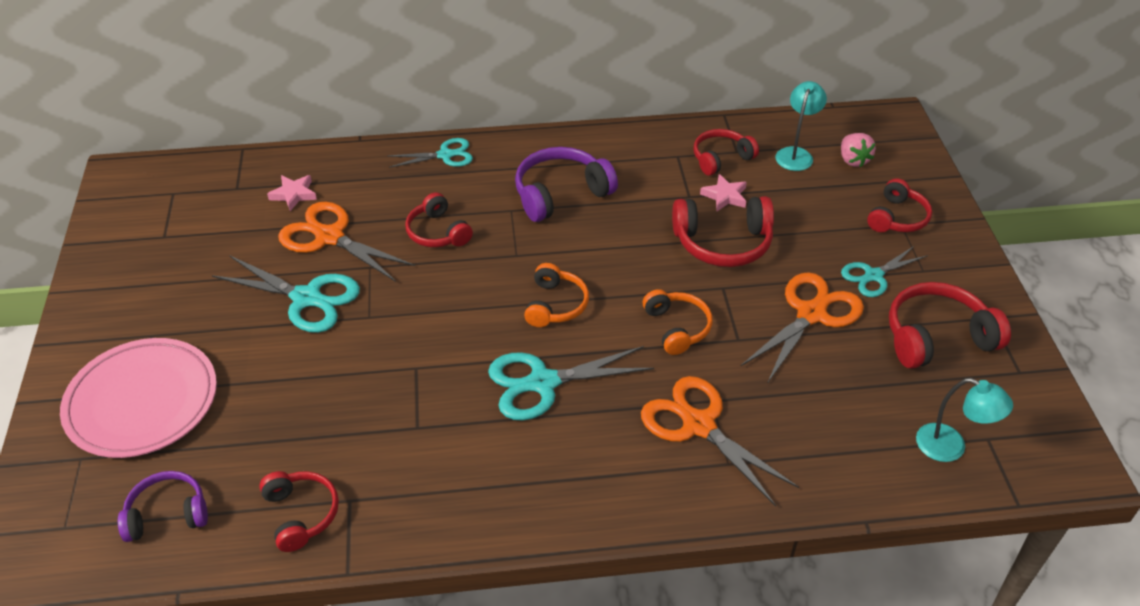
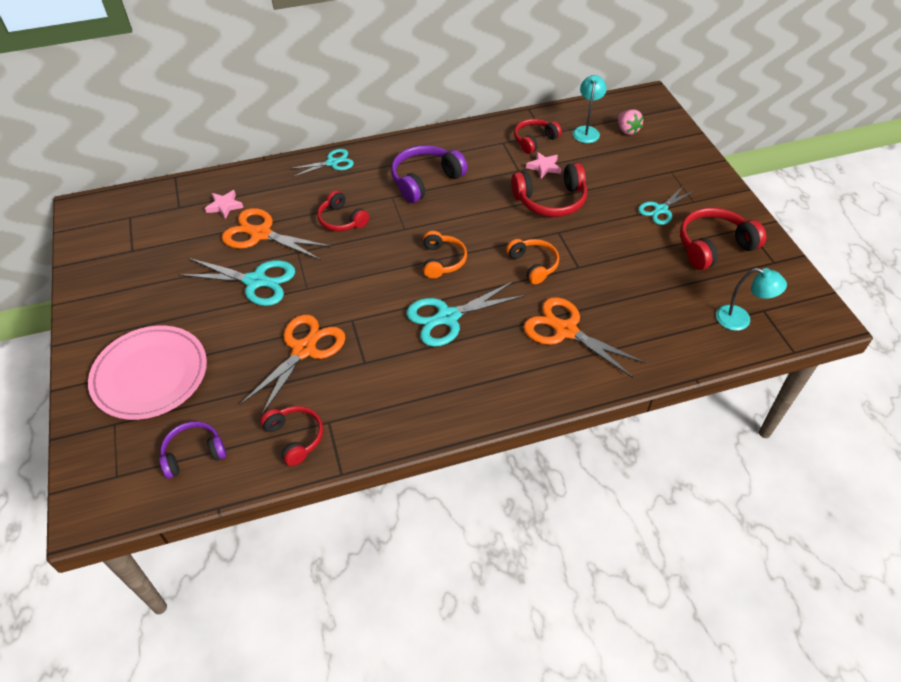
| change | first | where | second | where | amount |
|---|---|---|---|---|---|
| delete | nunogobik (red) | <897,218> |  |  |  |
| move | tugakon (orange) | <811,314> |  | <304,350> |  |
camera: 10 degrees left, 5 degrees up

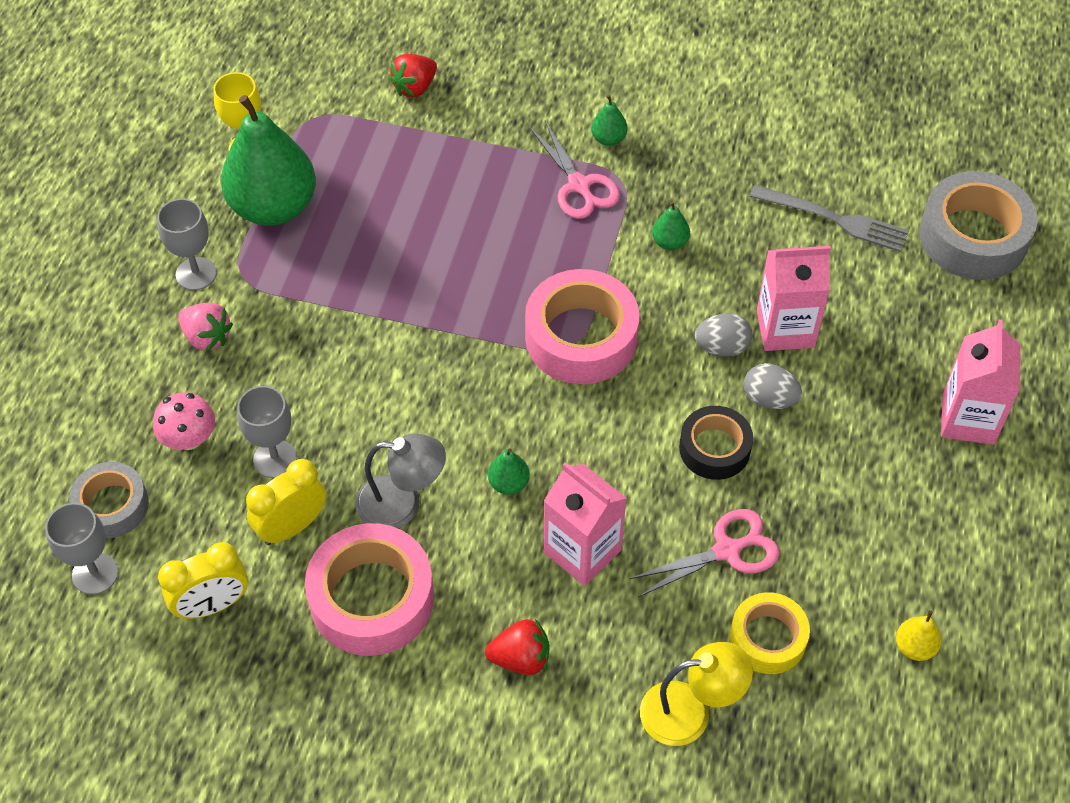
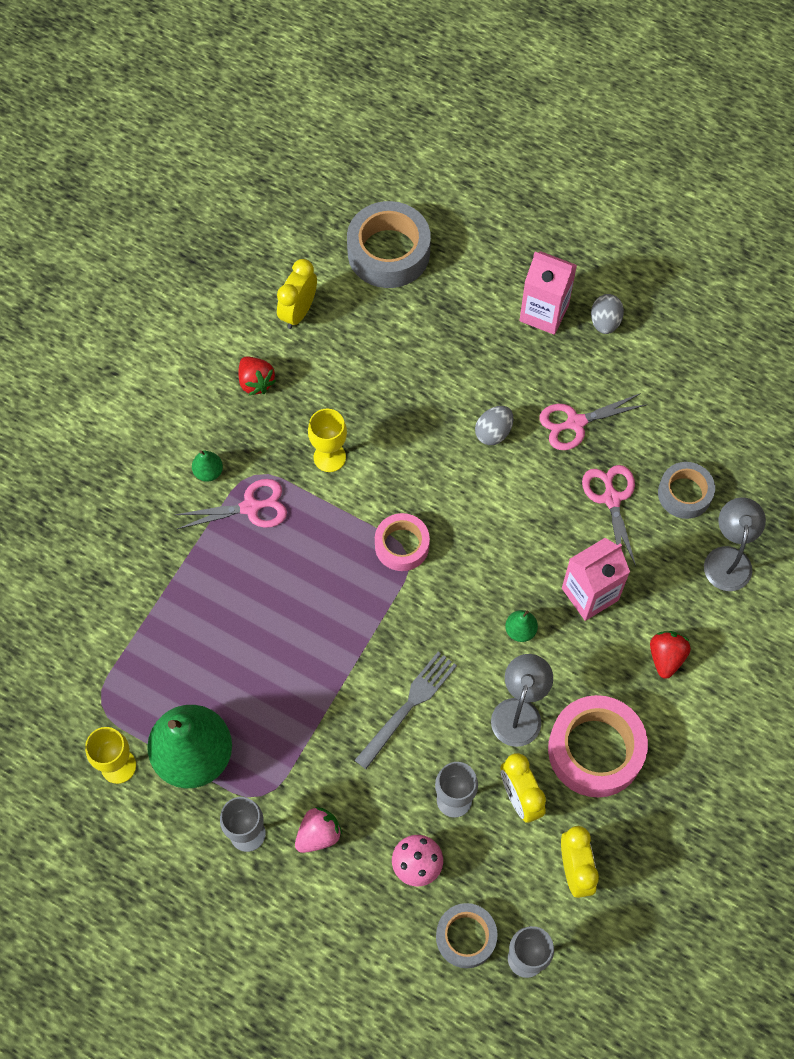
| change | first | where | second | where | amount |
|---|---|---|---|---|---|
| delete | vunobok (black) | <714,448> |  |  |  |
| delete | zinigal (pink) | <785,329> |  |  |  |
| delete | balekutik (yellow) | <915,647> |  |  |  |
| insert |  |  | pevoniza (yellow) | <298,312> |  |
| insert |  |  | tugakon (pink) | <575,423> |  |
| move | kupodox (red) | <415,87> |  | <256,382> |  |
| move | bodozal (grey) | <722,347> |  | <605,322> |  |
| move | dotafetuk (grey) | <834,219> |  | <408,706> |  |
| replace | balekutik (green) | <669,242> | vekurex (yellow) | <329,457> |  |
| recolor | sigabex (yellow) | <690,712> | sigabex (grey) | <728,558> |  |
| recolor | vunobok (yellow) | <767,638> | vunobok (grey) | <684,494> |  |
| resize | vunobok (pink) | <581,337> |  | <402,545> | x0.61 |
camera: 75 degrees left, 10 degrees up

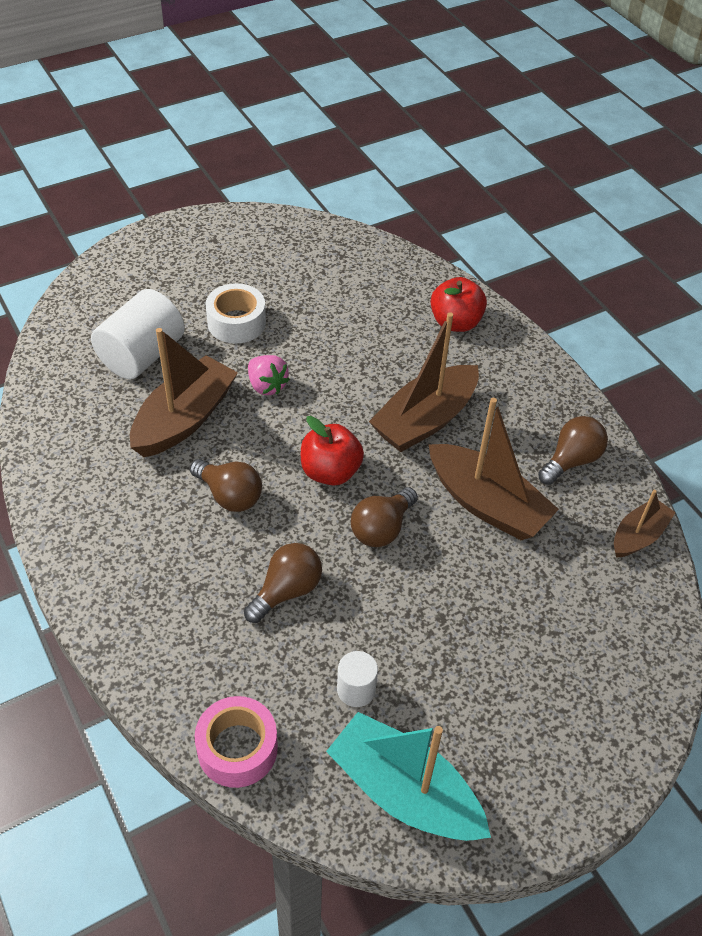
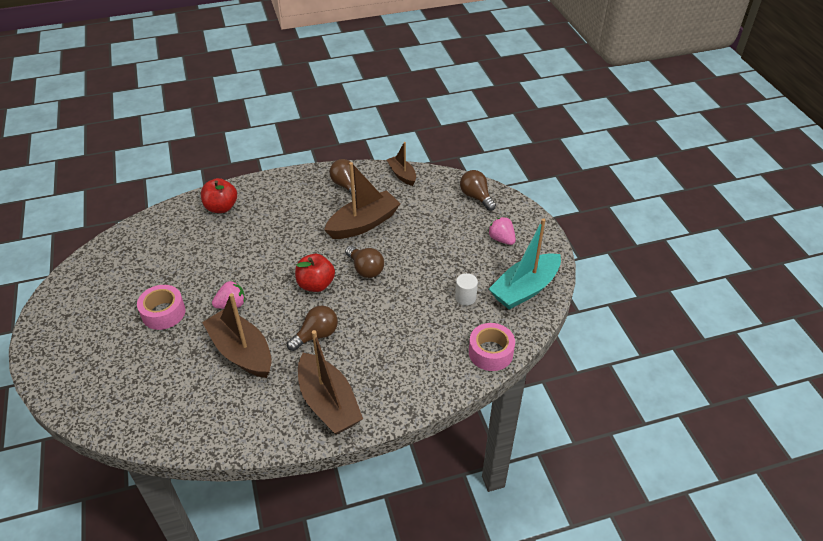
| change | first | where | second | where | amount |
|---|---|---|---|---|---|
| delete | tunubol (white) | <142,355> |  |  |  |
| insert |  |  | kupodox (pink) | <501,239> |  |
| move | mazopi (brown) | <287,591> |  | <476,197> |  |
| move | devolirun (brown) | <425,420> |  | <328,403> |  |
| recolor | vunobok (white) | <236,322> | vunobok (pink) | <163,313> |  |
camera: 75 degrees left, 5 degrees down

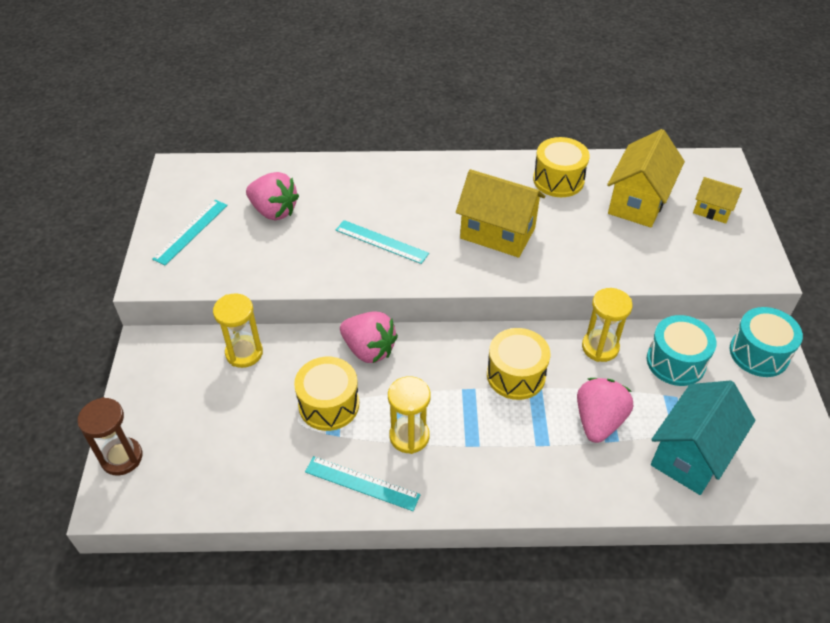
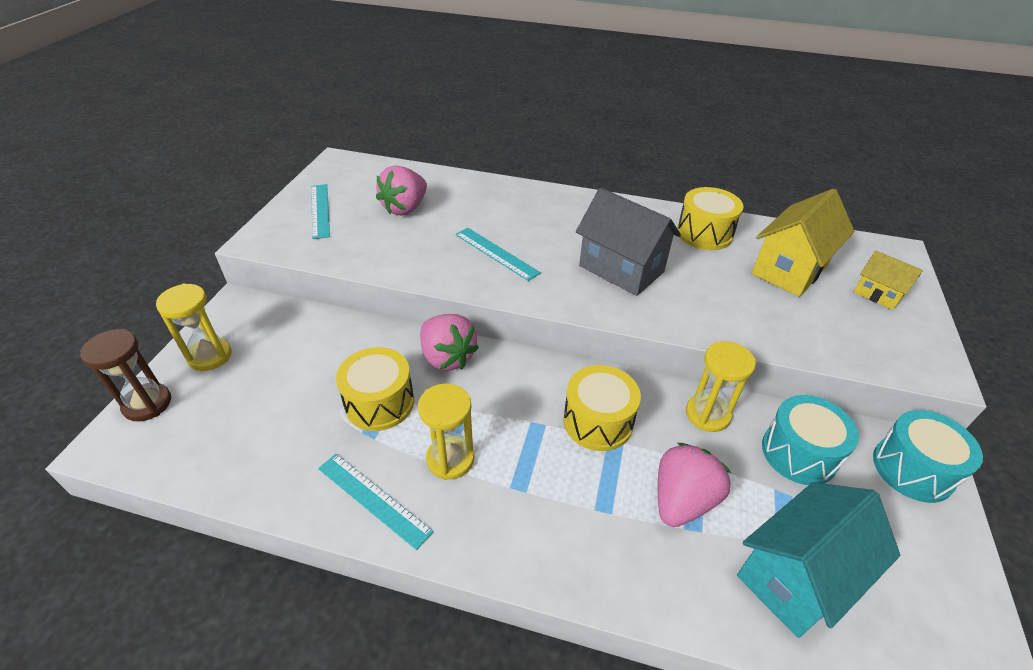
| change | first | where | second | where | amount |
|---|---|---|---|---|---|
| move | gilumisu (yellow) | <244,353> |  | <210,356> |  |
| recolor | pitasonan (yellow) | <497,233> | pitasonan (grey) | <621,269> |  |
| rotate | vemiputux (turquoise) | <191,231> |  | <320,210> | 60 degrees counterclockwise |
| rotate | kupodox (pink) | <274,211> |  | <405,208> | 75 degrees clockwise |
camera: 15 degrees right, 5 degrees down

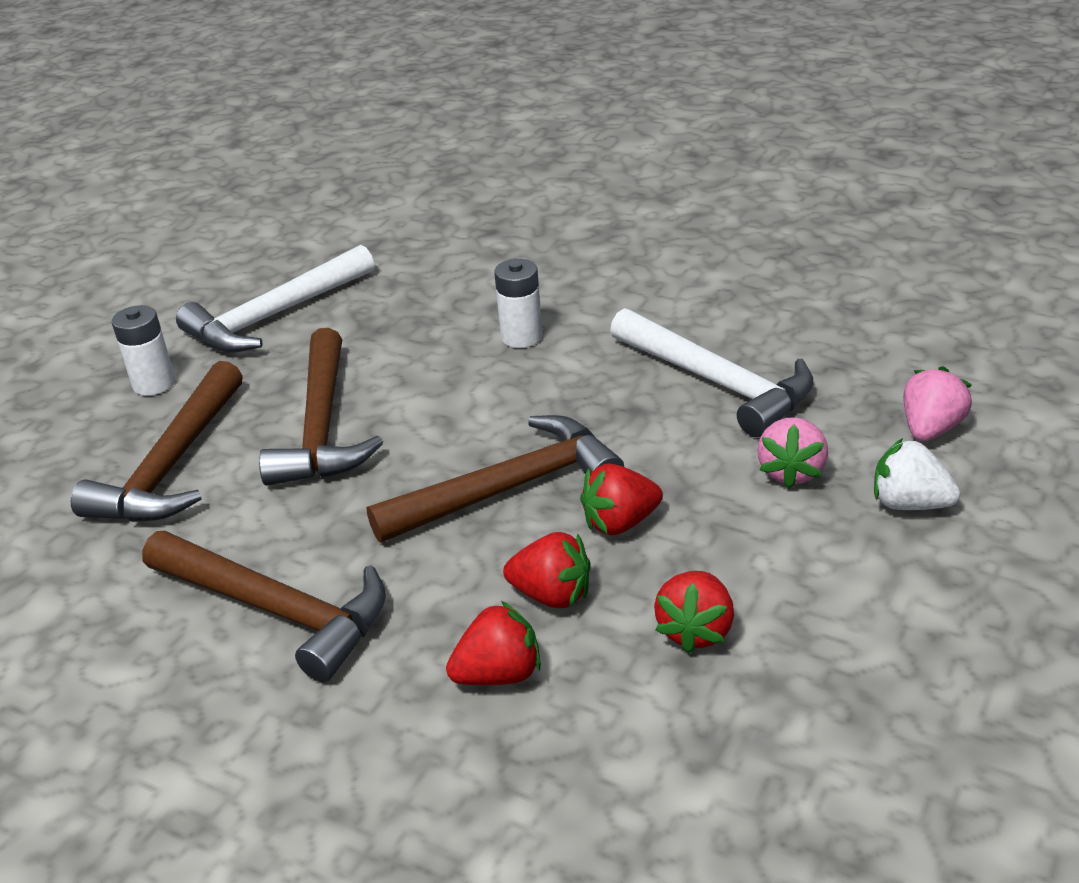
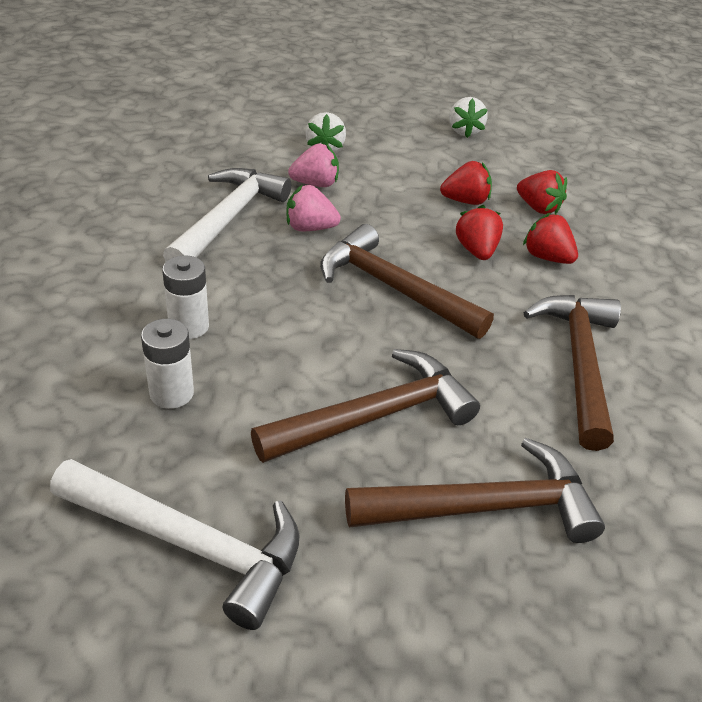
| change | first | where | second | where | amount |
|---|---|---|---|---|---|
| insert |  |  | kupodox (white) | <464,131> |  |
| move | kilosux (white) | <154,383> |  | <171,393> |  |
| move | kupodox (red) | <620,523> |  | <538,208> |  |
| move | kupodox (pink) | <930,429> |  | <310,228> |  |
camera: 120 degrees left, 5 degrees up

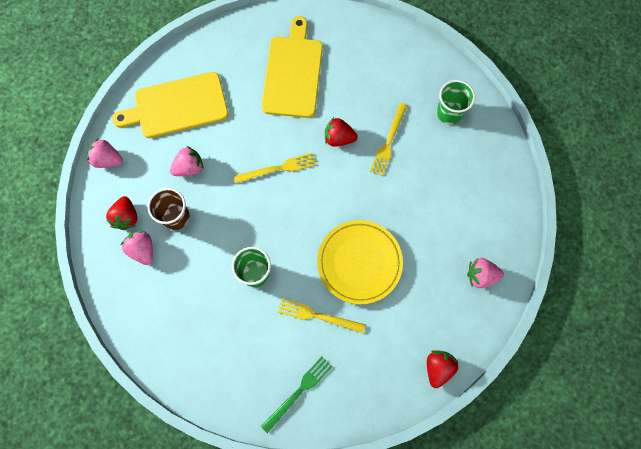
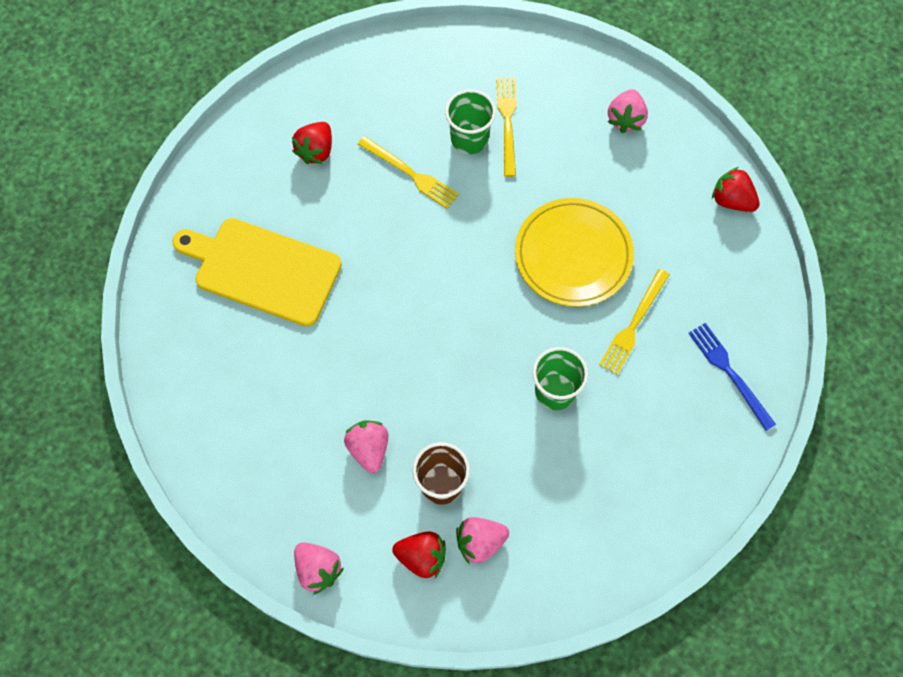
| change | first | where | second | where | amount |
|---|---|---|---|---|---|
| delete | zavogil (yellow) | <177,106> |  |  |  |
| move | dotafetuk (yellow) | <278,168> |  | <507,122> |  |
| move | kupodox (red) | <338,138> |  | <316,150> |  |
| move | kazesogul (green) | <449,113> |  | <469,139> |  |
| recolor | dotafetuk (green) | <299,392> | dotafetuk (blue) | <729,373> |  |
| rotate | kupodox (pink) | <108,160> |  | <318,569> | 75 degrees counterclockwise |
camera: 75 degrees left, 5 degrees down

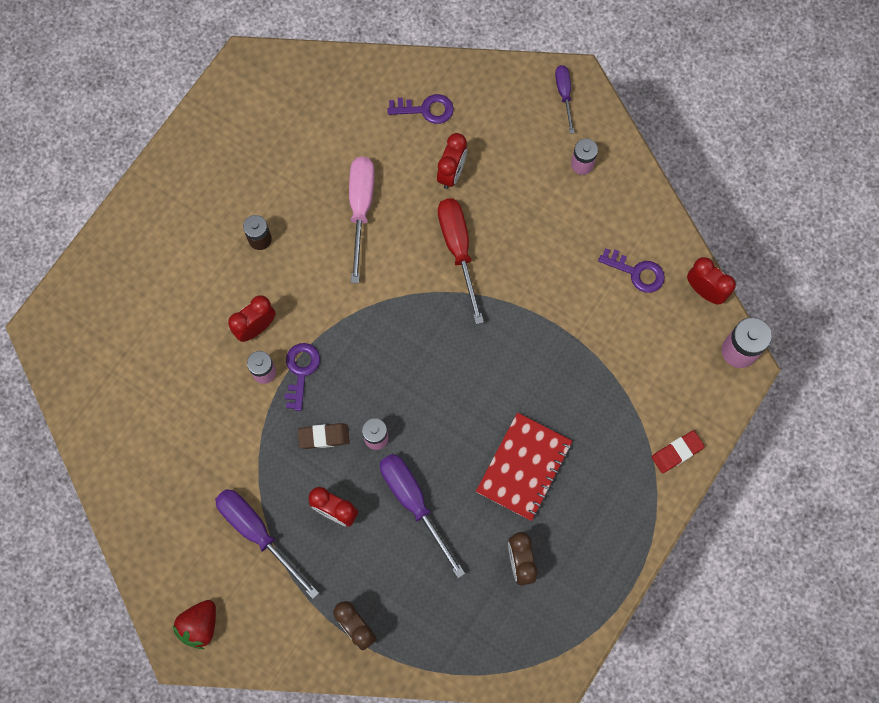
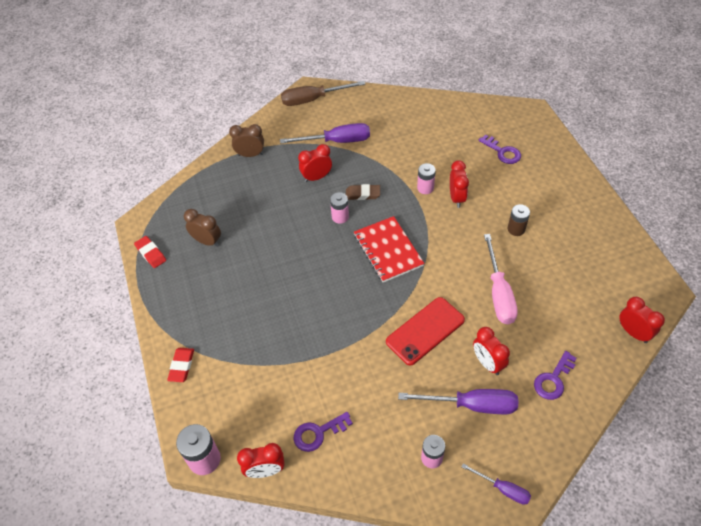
| change | first | where | second | where | amount |
|---|---|---|---|---|---|
| insert |  |  | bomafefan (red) | <151,253> |  |
| insert |  |  | pevoniza (red) | <633,332> |  |
| move | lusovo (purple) | <301,371> |  | <502,152> |  |
| move | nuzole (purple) | <414,502> |  | <472,405> |  |
| move | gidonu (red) | <524,467> |  | <388,250> |  |
| replace | kupodox (red) | <200,625> | nuzole (brown) | <313,99> |  |
| replace | nuzole (red) | <458,250> | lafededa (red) | <425,331> |  |
| rotate | bomafefan (brown) | <324,437> |  | <363,194> | 60 degrees clockwise |
| rotate | nuzole (pink) | <361,209> |  | <498,293> | 45 degrees clockwise |
camera: 130 degrees right, 20 degrees down

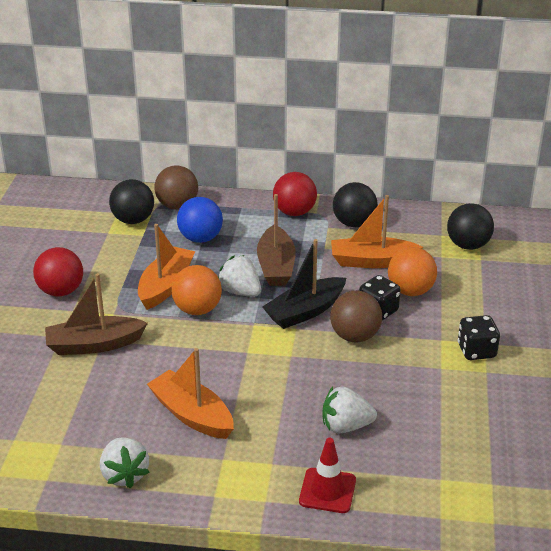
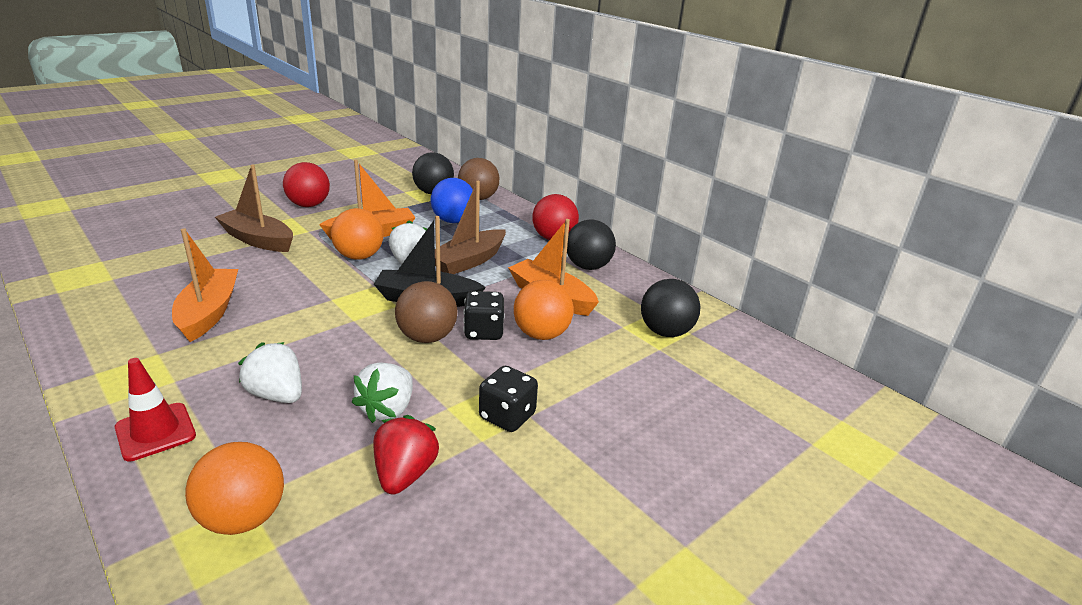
| change | first | where | second | where | amount |
|---|---|---|---|---|---|
| insert |  |  | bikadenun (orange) | <243,518> |  |
| insert |  |  | kupodox (red) | <404,474> |  |
| move | kupodox (white) | <124,474> |  | <387,409> |  |
camera: 40 degrees right, 5 degrees down

